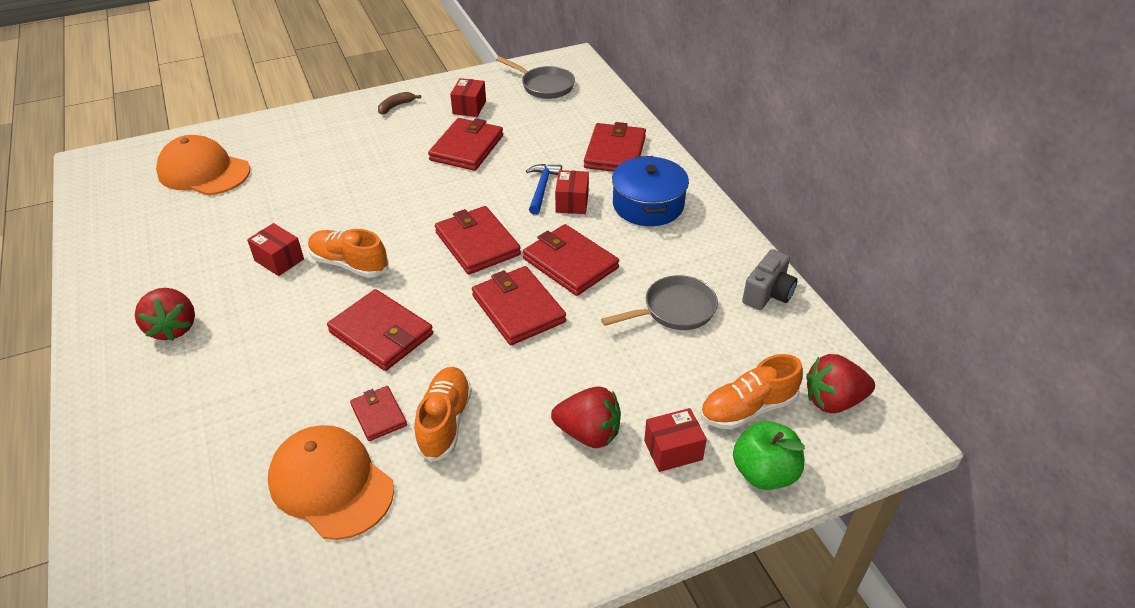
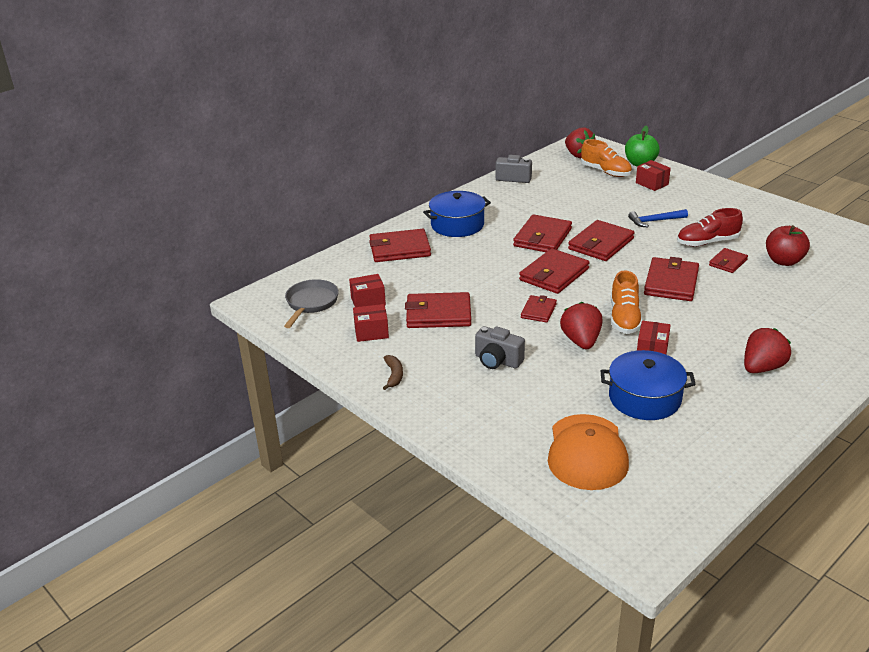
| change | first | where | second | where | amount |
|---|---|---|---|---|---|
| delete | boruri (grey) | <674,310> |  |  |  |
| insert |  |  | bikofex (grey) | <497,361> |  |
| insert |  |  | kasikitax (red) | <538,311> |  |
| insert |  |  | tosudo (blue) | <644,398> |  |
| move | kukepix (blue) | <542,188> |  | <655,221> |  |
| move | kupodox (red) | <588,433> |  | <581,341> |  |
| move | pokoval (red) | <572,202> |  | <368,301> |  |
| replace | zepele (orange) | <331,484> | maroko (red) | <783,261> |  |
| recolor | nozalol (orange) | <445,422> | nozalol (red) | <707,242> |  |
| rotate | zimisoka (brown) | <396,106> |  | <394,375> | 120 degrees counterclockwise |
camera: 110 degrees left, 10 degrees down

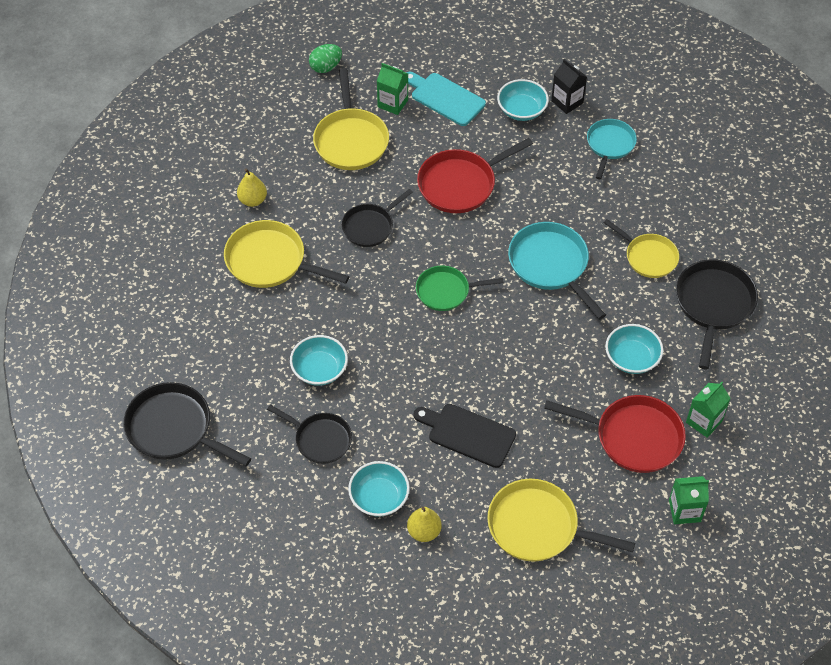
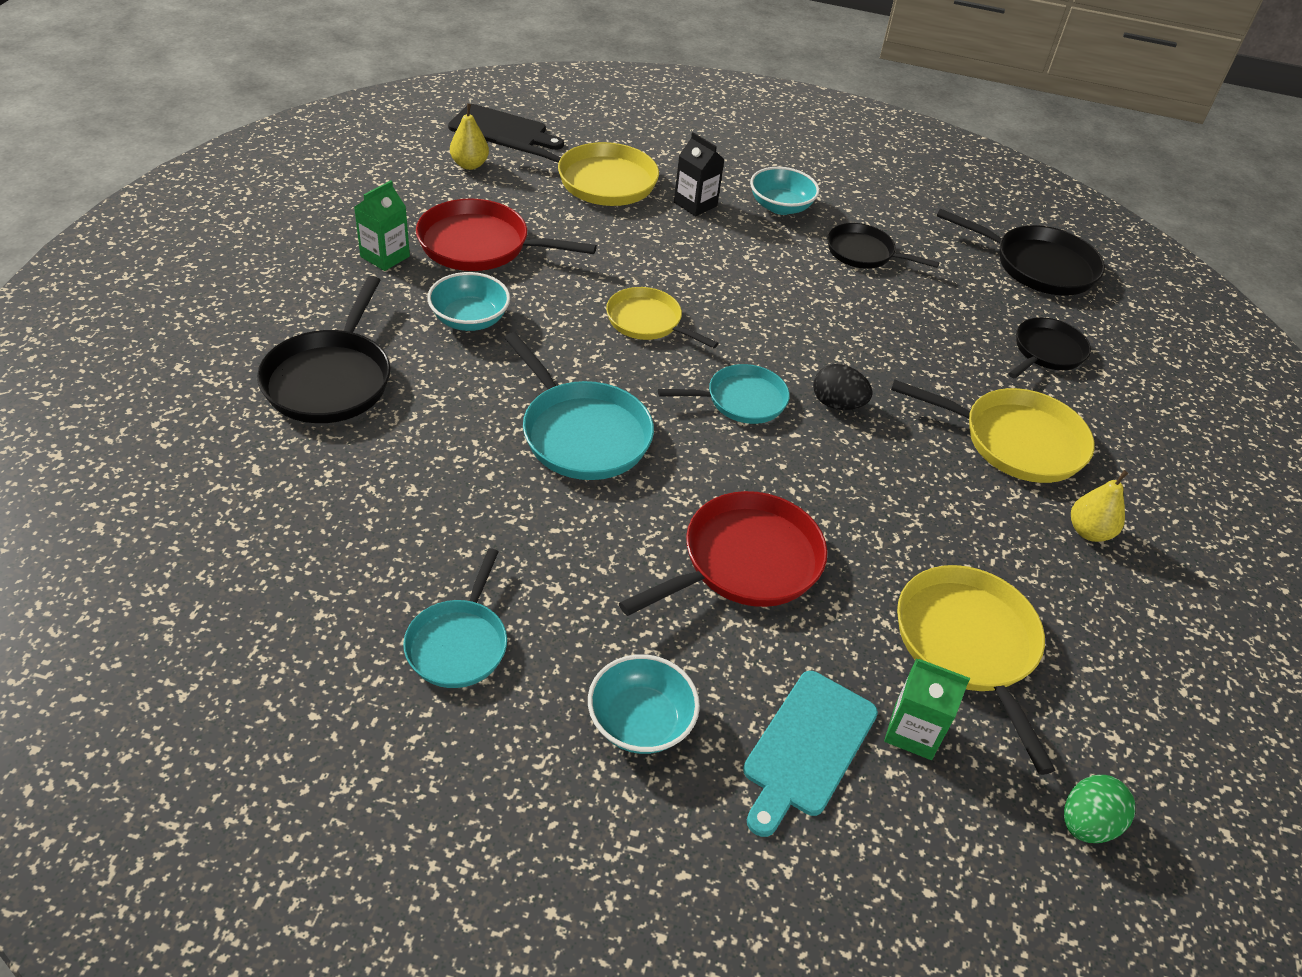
| change | first | where | second | where | amount |
|---|---|---|---|---|---|
| delete | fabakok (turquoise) | <319,370> |  |  |  |
| delete | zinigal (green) | <684,511> |  |  |  |
| insert |  |  | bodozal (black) | <837,404> |  |
| move | boruri (black) | <370,226> |  | <1046,352> |  |
| move | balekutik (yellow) | <424,531> |  | <469,165> |  |
| move | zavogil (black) | <468,434> |  | <502,130> |  |
| move | zinigal (black) | <567,102> |  | <695,204> |  |
| move | boruri (yellow) | <648,257> |  | <647,322> |  |
| recolor | boruri (green) | <446,291> | boruri (turquoise) | <741,400> |  |
| rotate | zavogil (turquoise) | <445,98> |  | <807,748> | 90 degrees clockwise |
camera: 170 degrees right, 10 degrees down

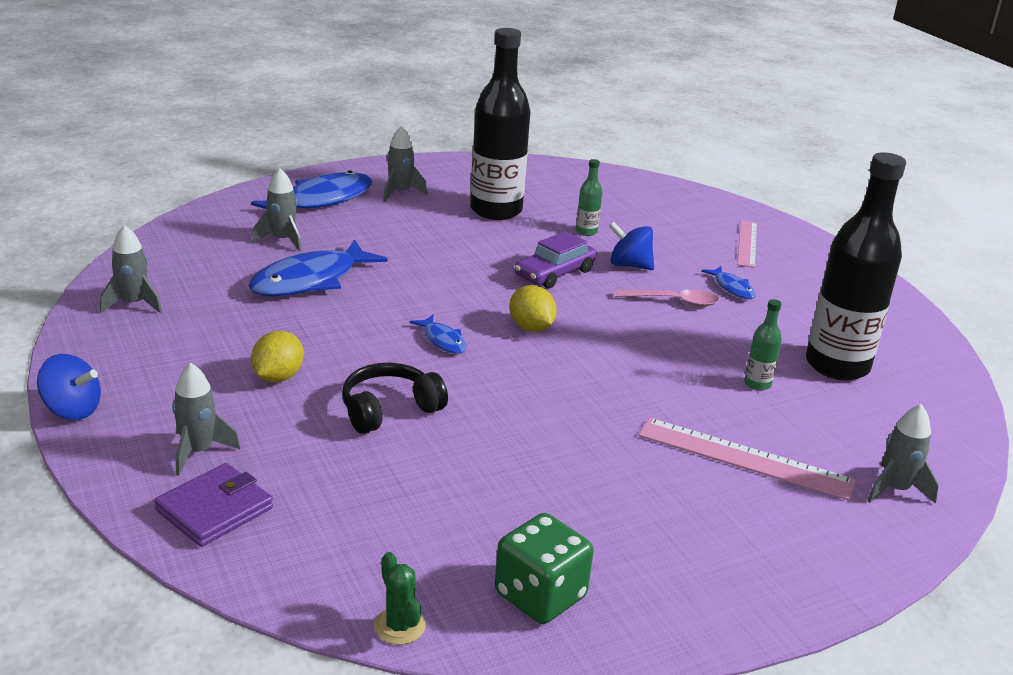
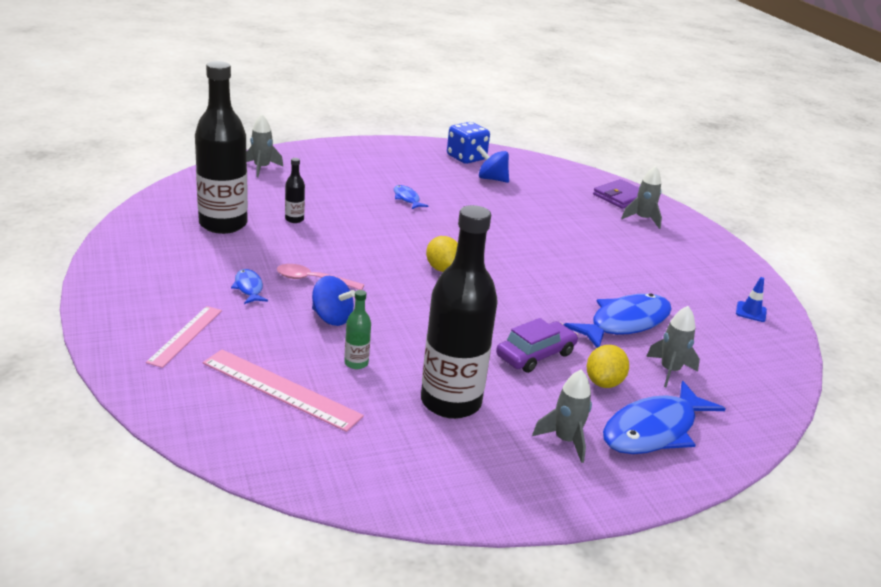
| change | first | where | second | where | amount |
|---|---|---|---|---|---|
| delete | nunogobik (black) | <389,410> |  |  |  |
| delete | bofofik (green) | <399,626> |  |  |  |
| move | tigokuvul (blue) | <72,410> |  | <492,179> |  |
| move | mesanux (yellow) | <278,377> |  | <604,382> |  |
| move | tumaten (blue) | <442,340> |  | <407,199> |  |
| move | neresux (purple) | <554,273> |  | <535,355> |  |
| move | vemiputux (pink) | <745,458> |  | <280,389> |  |
| replace | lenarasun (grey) | <133,304> | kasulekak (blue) | <751,312> |  |
| recolor | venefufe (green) | <540,595> | venefufe (blue) | <466,158> |  |
| recolor | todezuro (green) | <757,384> | todezuro (black) | <294,219> |  |
camera: 175 degrees left, 0 degrees up

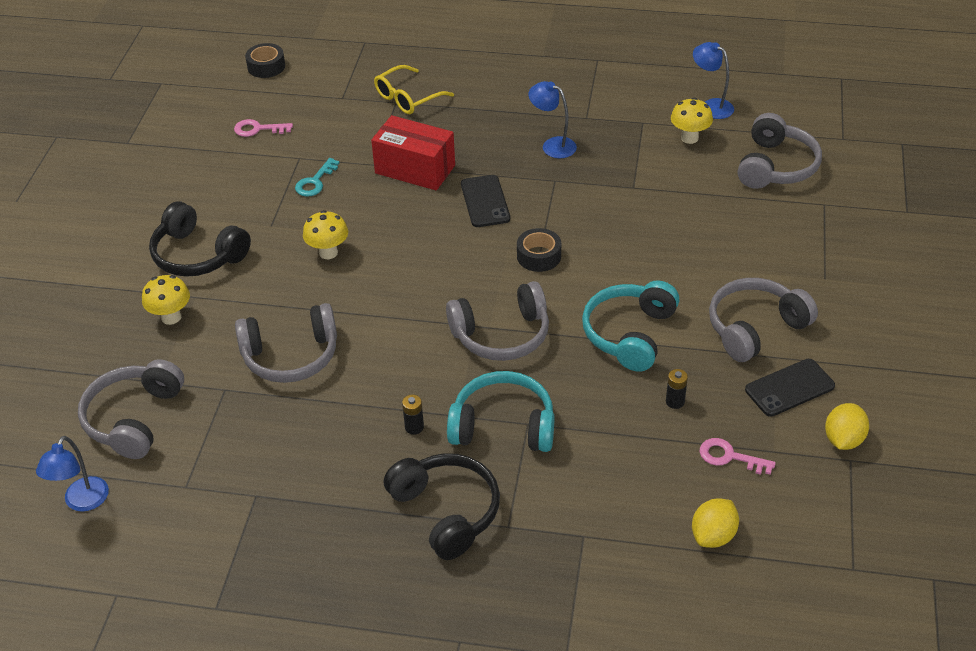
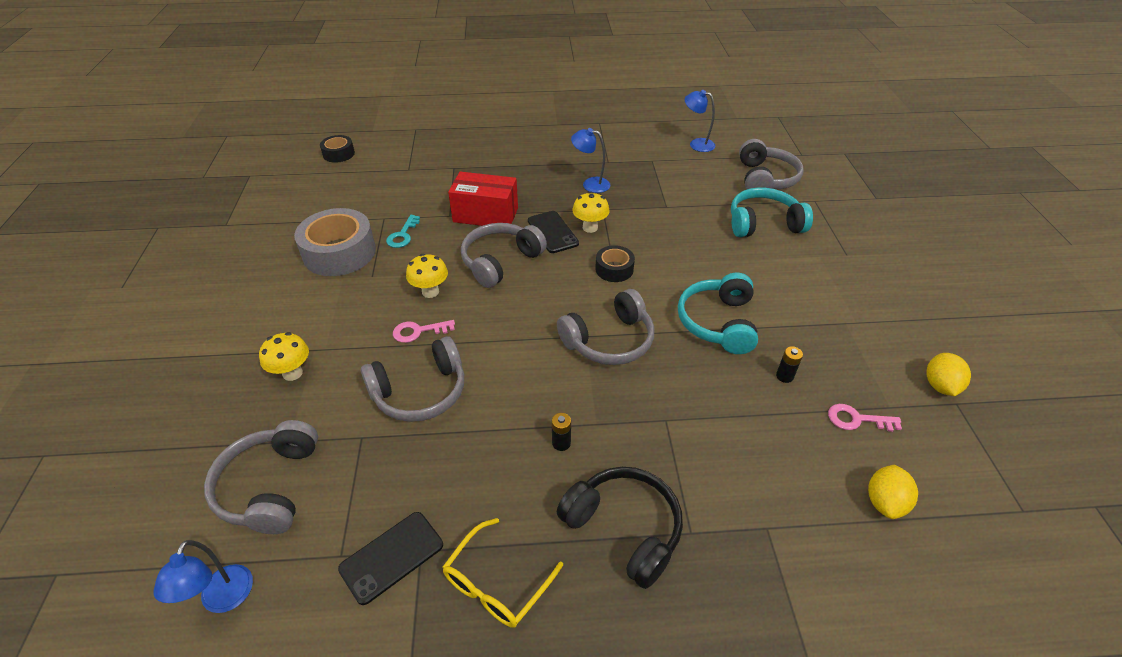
| change | first | where | second | where | amount |
|---|---|---|---|---|---|
| delete | nunogobik (black) | <198,255> |  |  |  |
| insert |  |  | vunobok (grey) | <339,252> |  |
| move | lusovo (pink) | <258,129> |  | <418,331> |  |
| move | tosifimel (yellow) | <407,98> |  | <496,583> |  |
| move | nunogobik (turquoise) | <503,426> |  | <763,223> |  |
| move | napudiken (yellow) | <689,138> |  | <590,228> |  |
| move | nunogobik (grey) | <755,328> |  | <500,261> |  |
| move | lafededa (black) | <789,388> |  | <392,557> |  |
camera: 15 degrees left, 0 degrees up

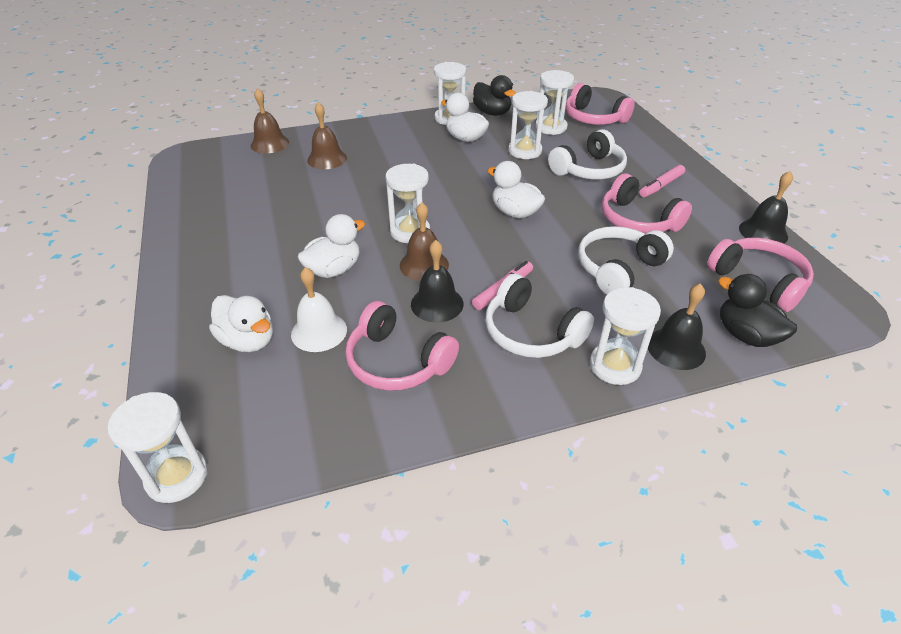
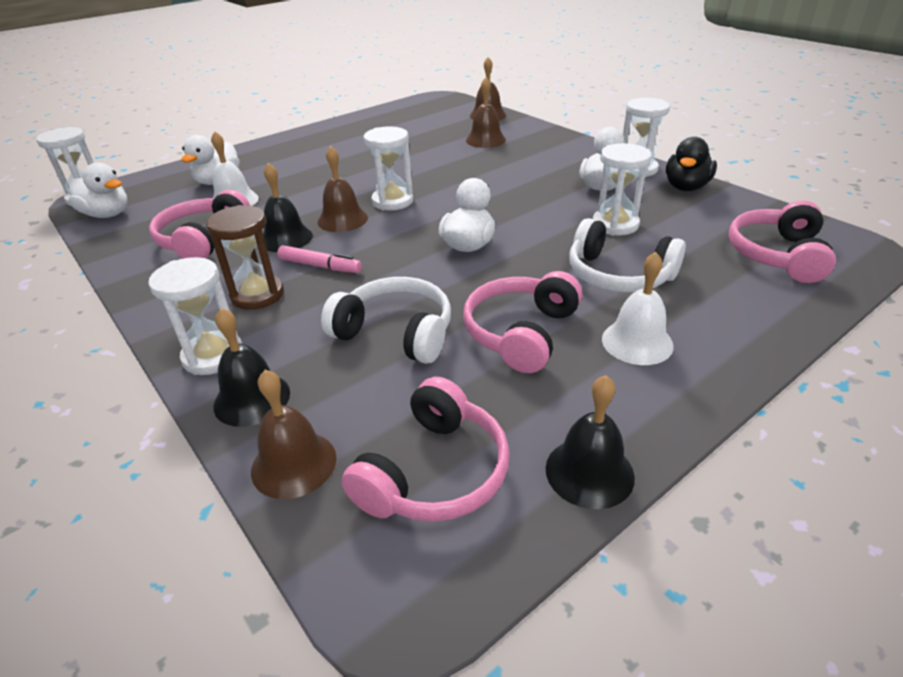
| change | first | where | second | where | amount |
|---|---|---|---|---|---|
| delete | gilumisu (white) | <551,127> |  |  |  |
| move | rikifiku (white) | <334,270> |  | <107,214> |  |
| replace | nunogobik (white) | <531,332> | gilumisu (brown) | <257,295> |  |
| replace | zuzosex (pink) | <661,186> | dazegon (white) | <637,342> |  |
| replace | rikifiku (black) | <745,335> | dazegon (brown) | <294,464> |  |
camera: 70 degrees right, 5 degrees down

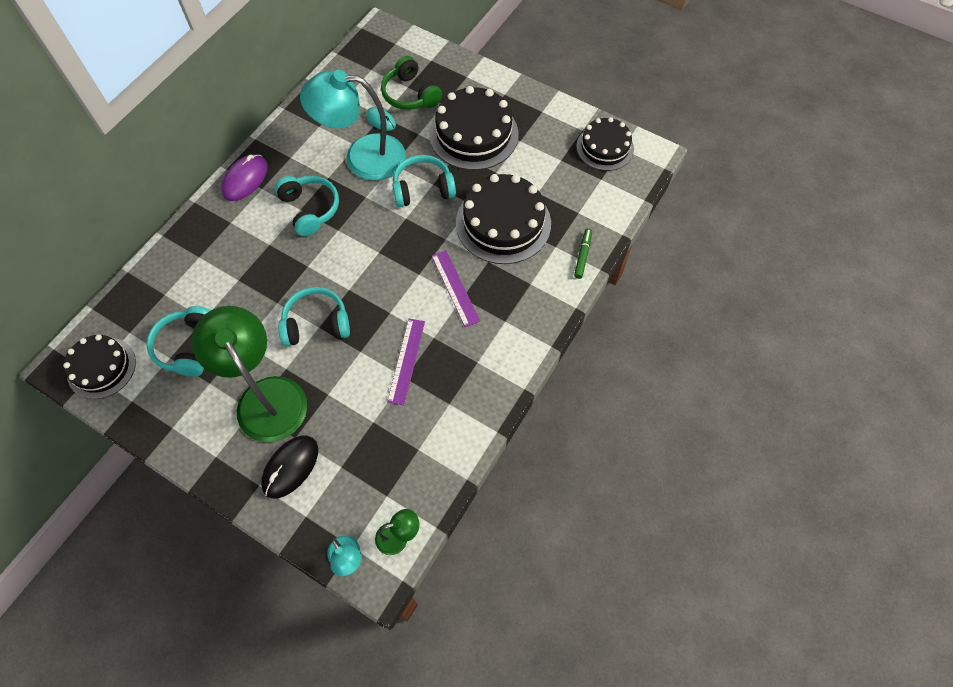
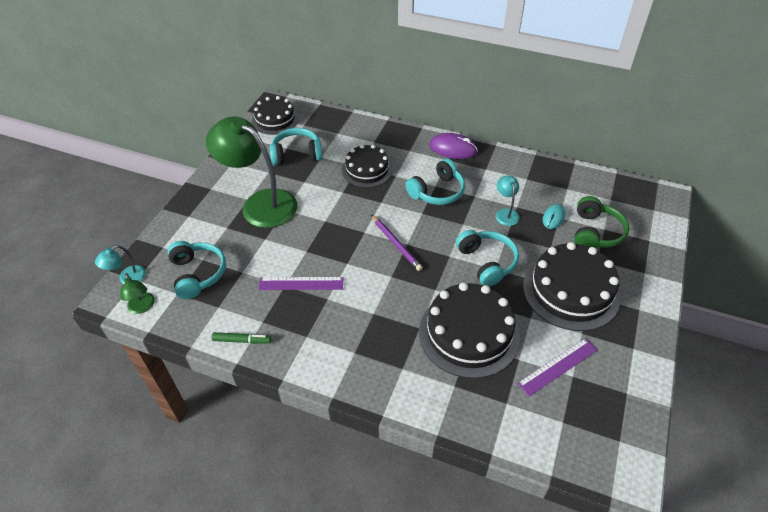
| change | first | where | second | where | amount |
|---|---|---|---|---|---|
| delete | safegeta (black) | <290,467> |  |  |  |
| insert |  |  | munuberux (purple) | <396,244> |  |
| move | nunogobik (turquoise) | <316,323> |  | <198,274> |  |
| move | vemiputux (purple) | <455,288> |  | <557,366> |  |
| move | zuzosex (green) | <582,255> |  | <242,340> |  |
| move | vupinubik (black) | <605,147> |  | <367,170> |  |
| rotate | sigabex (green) | <265,396> |  | <260,203> | 105 degrees counterclockwise |
| rotate | nunogobik (green) | <410,94> |  | <595,232> | 150 degrees clockwise |
| resize | sigabex (turquoise) | <362,157> |  | <505,213> | x0.43 |
camera: 80 degrees right, 15 degrees down

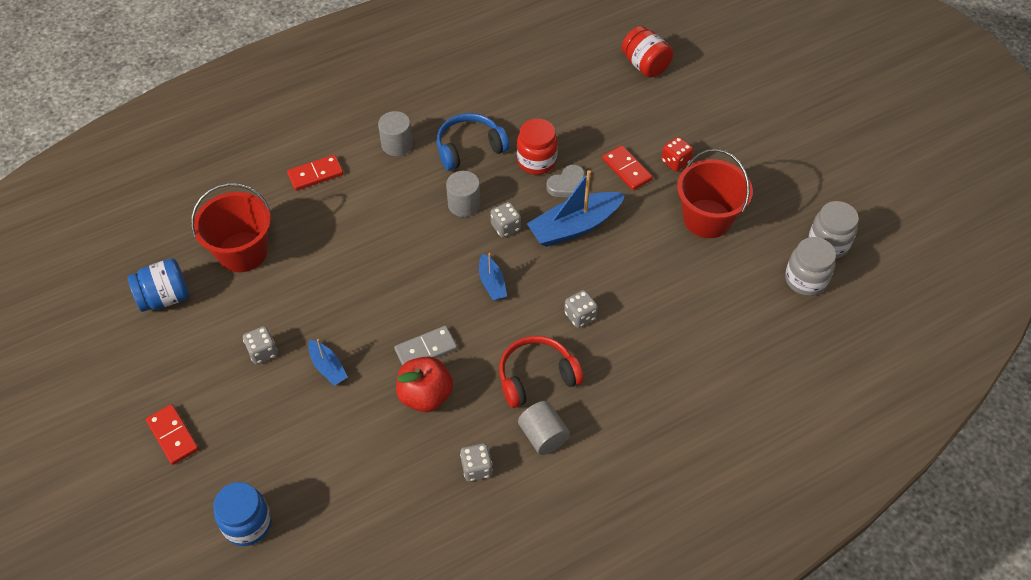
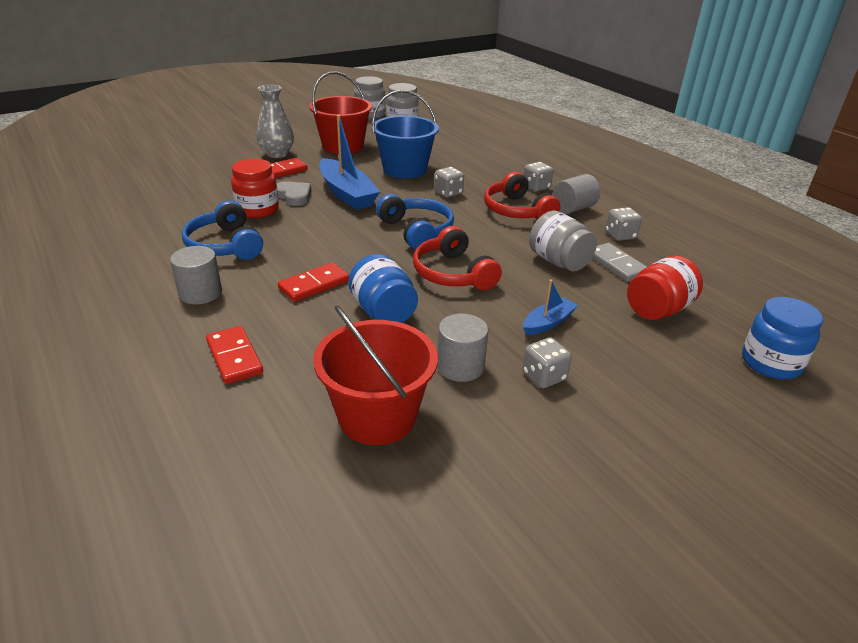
| change | first | where | second | where | amount |
|---|---|---|---|---|---|
| insert |  |  | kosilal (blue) | <405,169> |  |
| insert |  |  | nunogobik (red) | <453,273> |  |
| move | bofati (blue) | <165,297> |  | <383,312> |  |
| move | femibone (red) | <173,435> |  | <314,285> |  |
| move | femibone (grey) | <426,349> |  | <617,264> |  |
| move | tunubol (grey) | <464,204> |  | <460,366> |  |
| move | venefufe (grey) | <505,227> |  | <536,187> |  |
| move | bofati (red) | <645,65> |  | <658,310> |  |
| replace | maroko (red) | <425,396> | bofati (grey) | <558,262> |  |
| replace | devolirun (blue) | <492,283> | nunogobik (blue) | <416,231> |  |
| replace | venefufe (red) | <675,162> | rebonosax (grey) | <277,154> |  |
camera: 95 degrees left, 20 degrees down

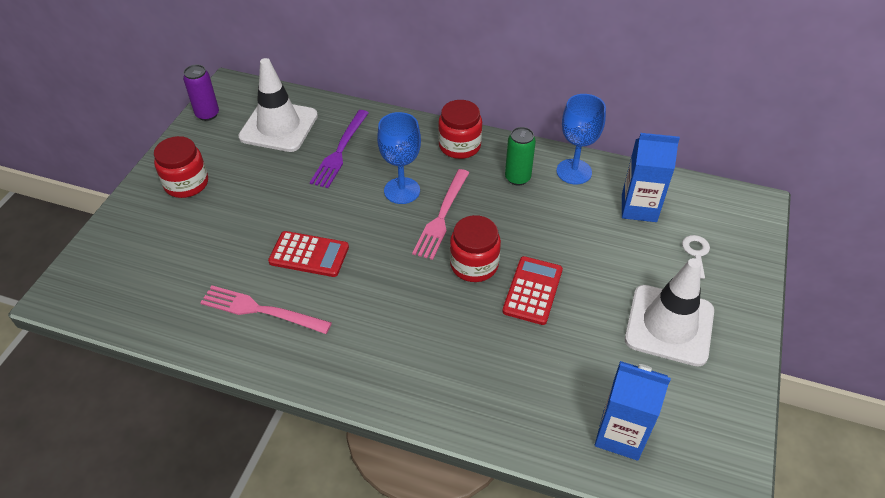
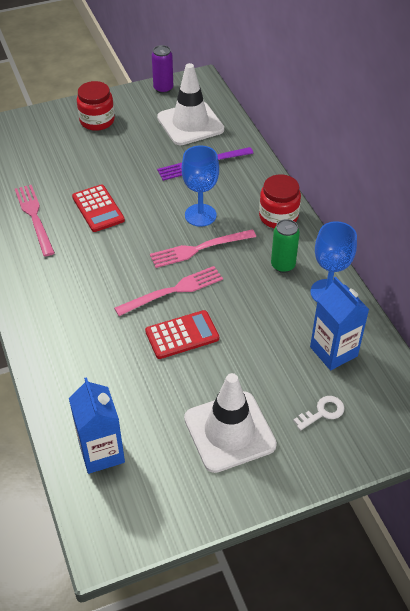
| change | first | where | second | where | amount |
|---|---|---|---|---|---|
| replace | bofati (red) | <474,264> | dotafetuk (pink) | <173,291> |  |
camera: 50 degrees right, 0 degrees up

